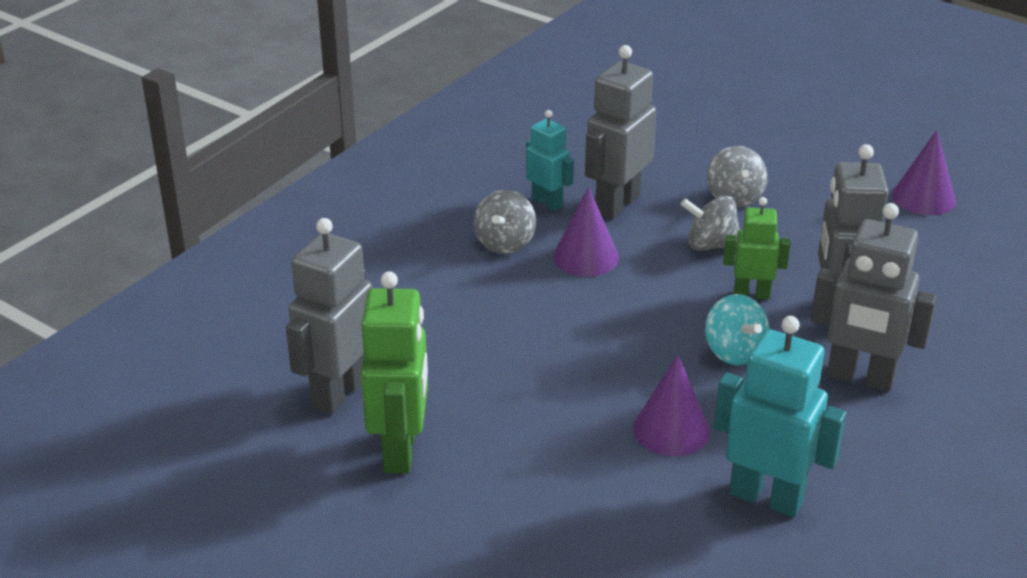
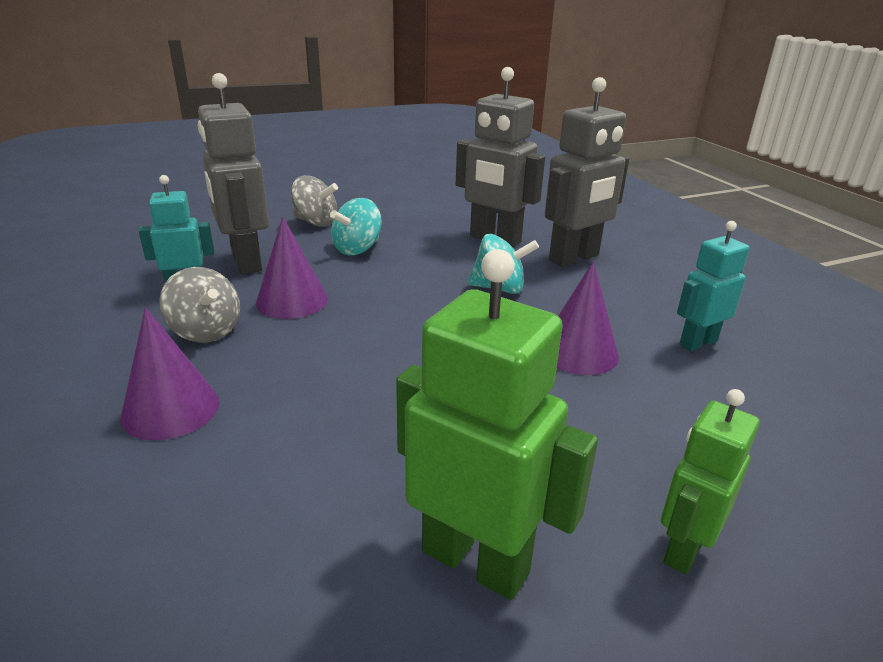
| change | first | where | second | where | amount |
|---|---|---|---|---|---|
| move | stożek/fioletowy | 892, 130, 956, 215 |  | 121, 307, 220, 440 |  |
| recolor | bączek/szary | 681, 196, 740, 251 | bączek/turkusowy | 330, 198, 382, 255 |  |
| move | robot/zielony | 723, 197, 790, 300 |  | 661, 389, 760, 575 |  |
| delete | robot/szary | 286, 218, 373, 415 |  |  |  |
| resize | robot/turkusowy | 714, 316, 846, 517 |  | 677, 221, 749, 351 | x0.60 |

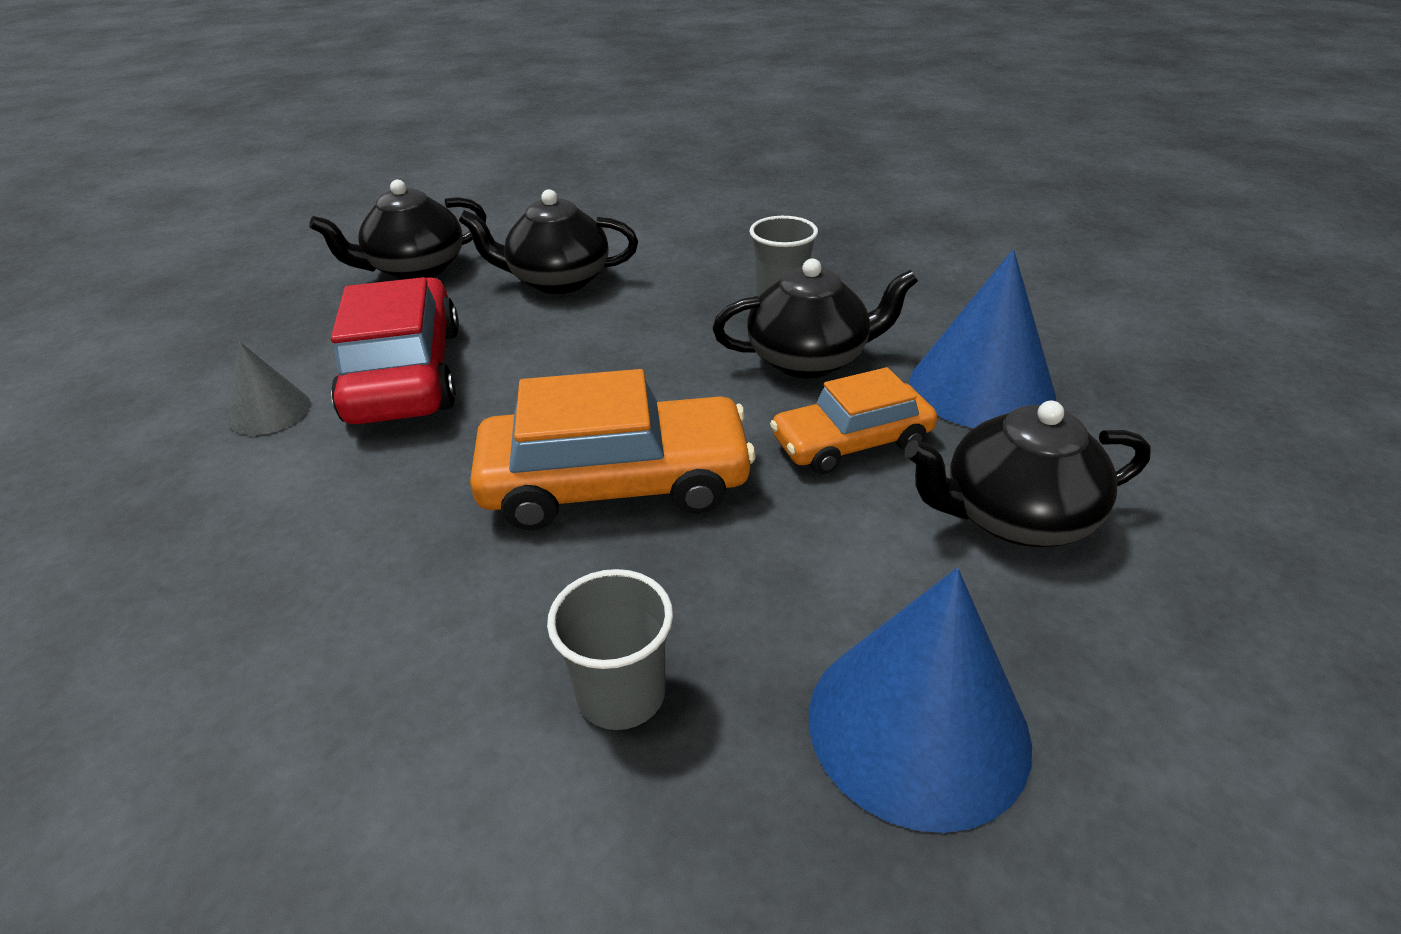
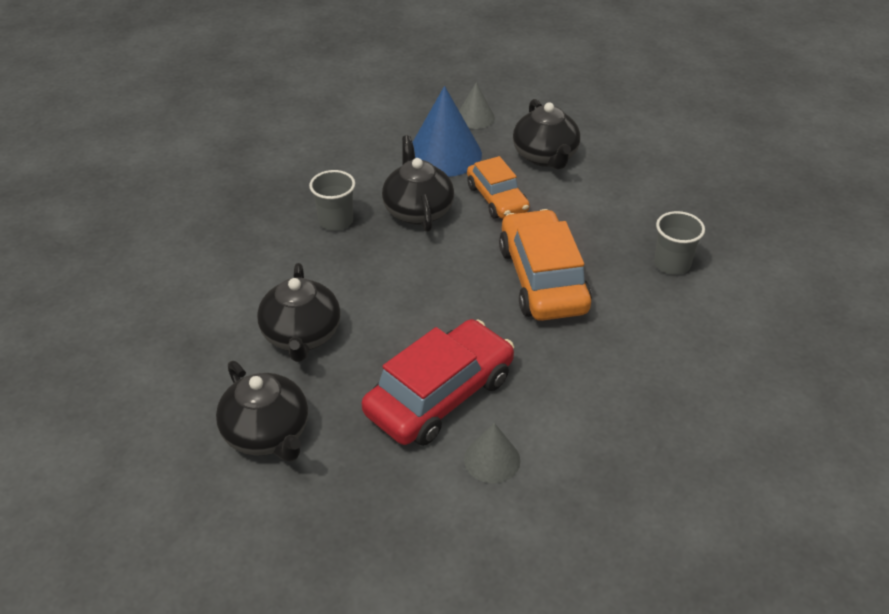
| change | first | where | second | where | amount |
|---|---|---|---|---|---|
| rotate | samochód/czerwony | 331, 277, 459, 424 |  | 362, 319, 514, 446 | 150 degrees clockwise |
| delete | stożek/niebieski | 809, 568, 1032, 833 |  |  |  |
| insert |  |  | stożek/szary | 459, 82, 495, 129 |  |

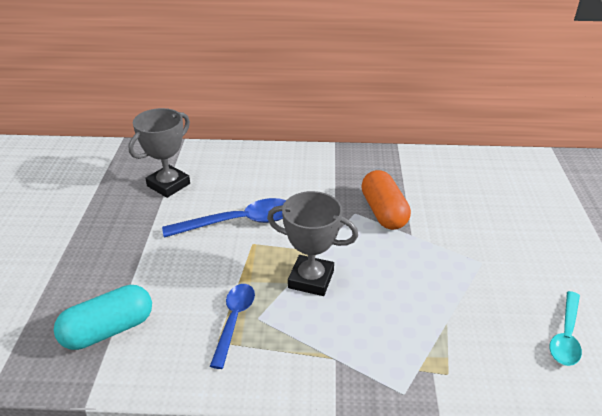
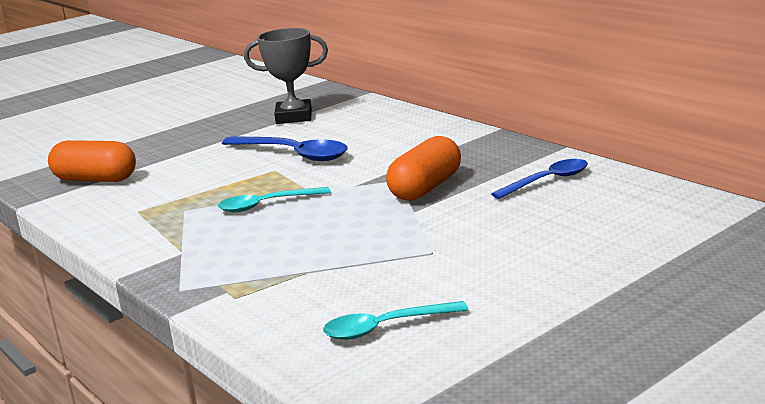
| change | first | where | second | where | amount |
|---|---|---|---|---|---|
| replace | puchar/szary | 267, 191, 358, 296 | łyżka/turkusowy | 218, 187, 331, 212 |  |
| move | łyżka/niebieski | 210, 284, 255, 369 |  | 491, 159, 588, 199 |  |
| recolor | kapsułka/turkusowy | 54, 285, 152, 350 | kapsułka/pomarańczowy | 48, 140, 136, 182 |  |

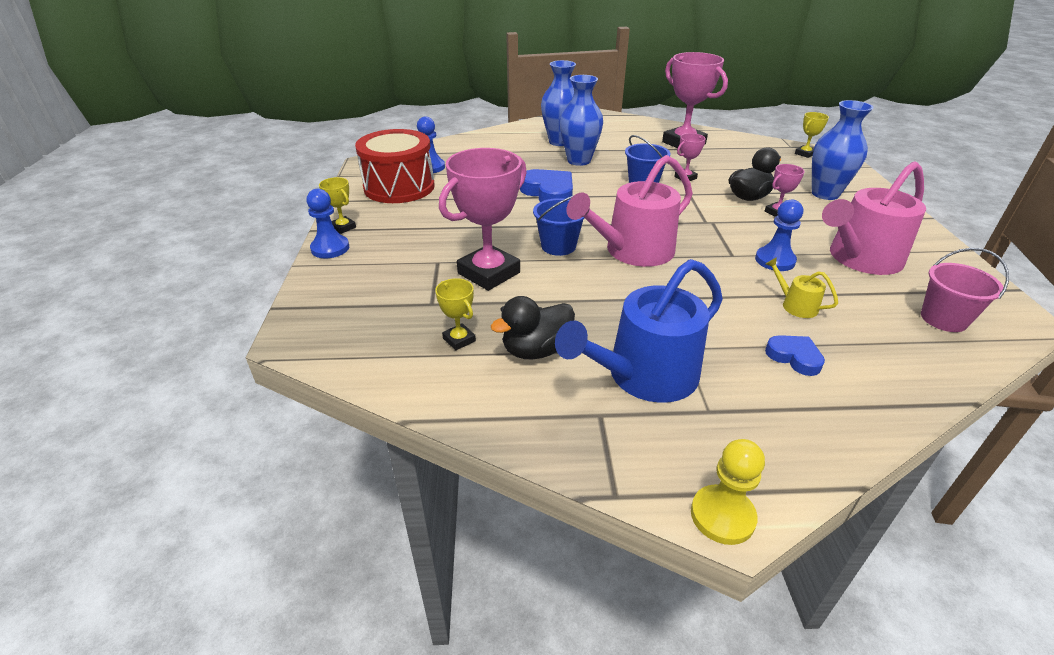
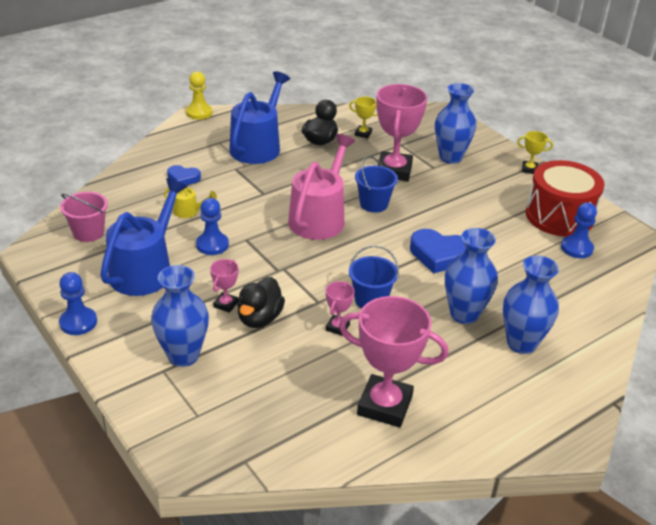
| change | first | where | second | where | amount |
|---|---|---|---|---|---|
| delete | puchar/żółty | 795, 112, 829, 158 |  |  |  |
| recolor | konewka/różowy | 822, 161, 926, 275 | konewka/niebieski | 100, 178, 187, 296 |  |
| move | pionek/niebieski | 306, 189, 349, 258 |  | 59, 272, 97, 335 |  |
| insert |  |  | wazon/niebieski | 435, 83, 476, 164 |  |

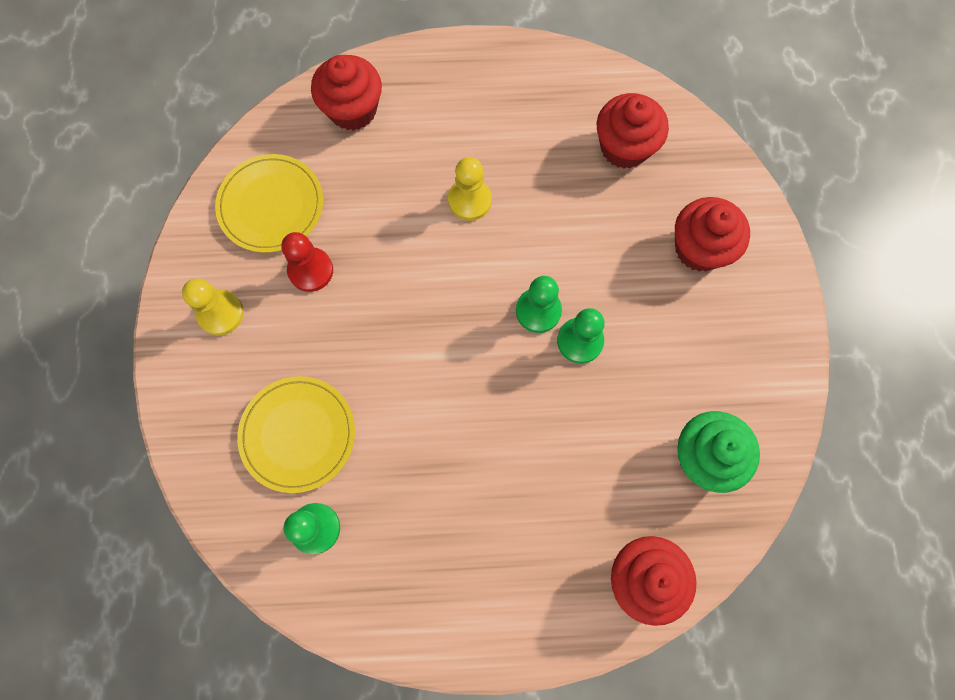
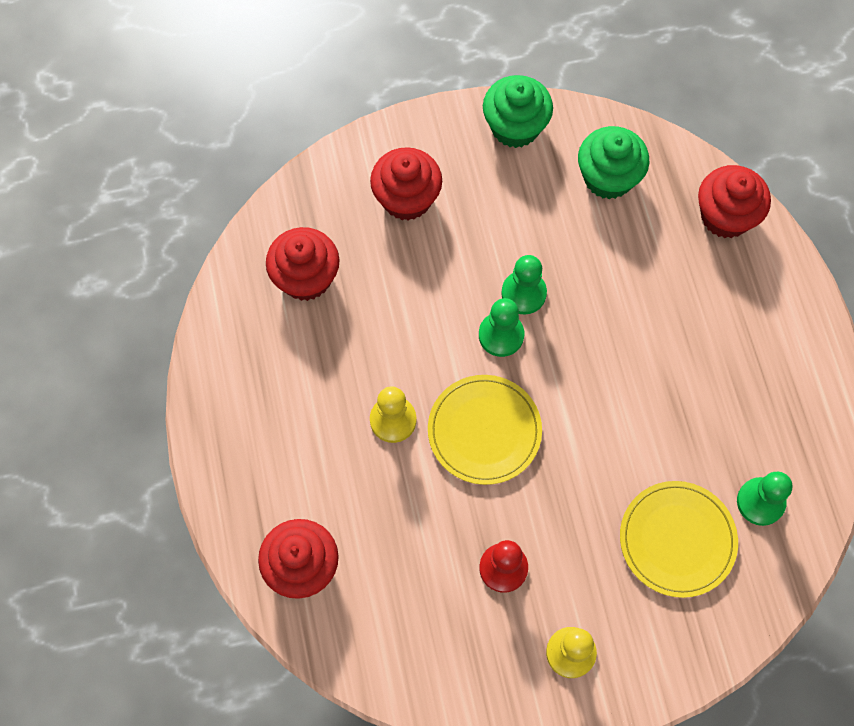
| change | first | where | second | where | amount |
|---|---|---|---|---|---|
| move | talerz/żółty | 215, 154, 323, 253 |  | 428, 375, 542, 485 |  |
| insert |  |  | muffinka/zielony | 483, 75, 553, 148 |  |

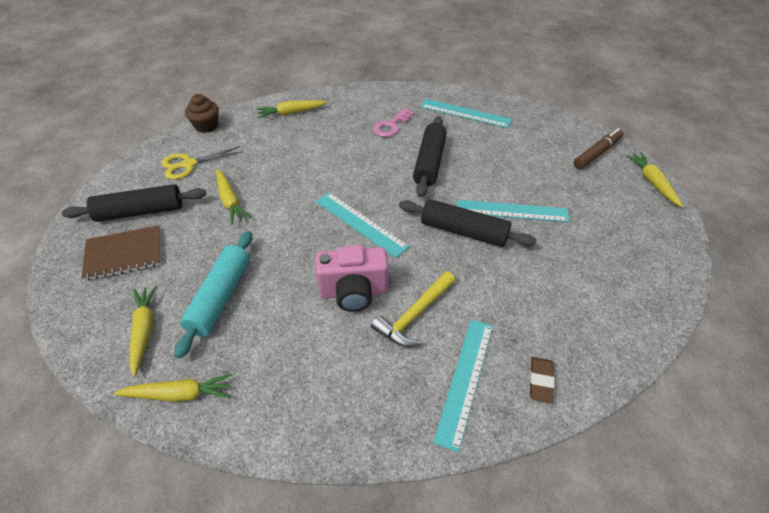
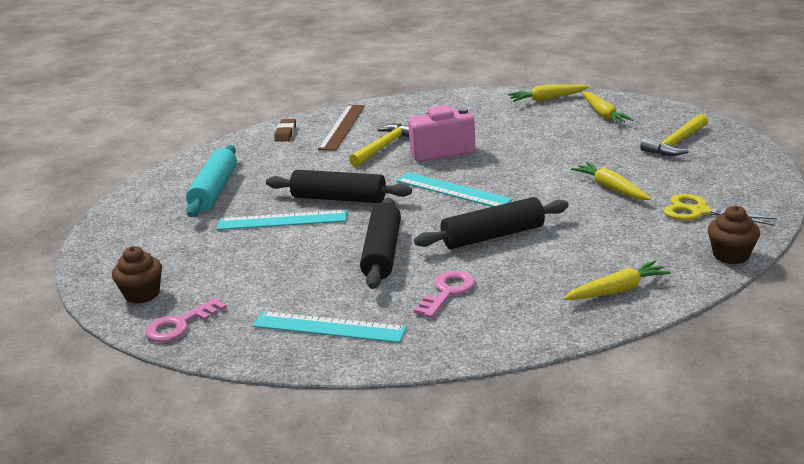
| change | first | where | second | where | amount |
|---|---|---|---|---|---|
| replace | flamaster/brązowy | 574, 128, 623, 169 | muffinka/brązowy | 112, 246, 162, 304 |  |
| rotate | nożyczki/żółty | 161, 146, 243, 180 |  | 664, 194, 777, 226 | 120 degrees counterclockwise |
| delete | marchewka/żółty | 626, 152, 684, 207 |  |  |  |
| move | wałek do ciasta/czarny | 62, 184, 206, 222 |  | 414, 197, 569, 249 |  |
| replace | zeszyt/brązowy | 81, 225, 161, 281 | młotek/żółty | 640, 113, 708, 156 |  |
| move | wałek do ciasta/turkusowy | 174, 231, 252, 359 |  | 186, 145, 237, 217 |  |
| recolor | linijka/turkusowy | 433, 320, 493, 452 | linijka/brązowy | 318, 105, 365, 151 |  |
| insert |  |  | klucz/różowy | 145, 297, 227, 342 |  |

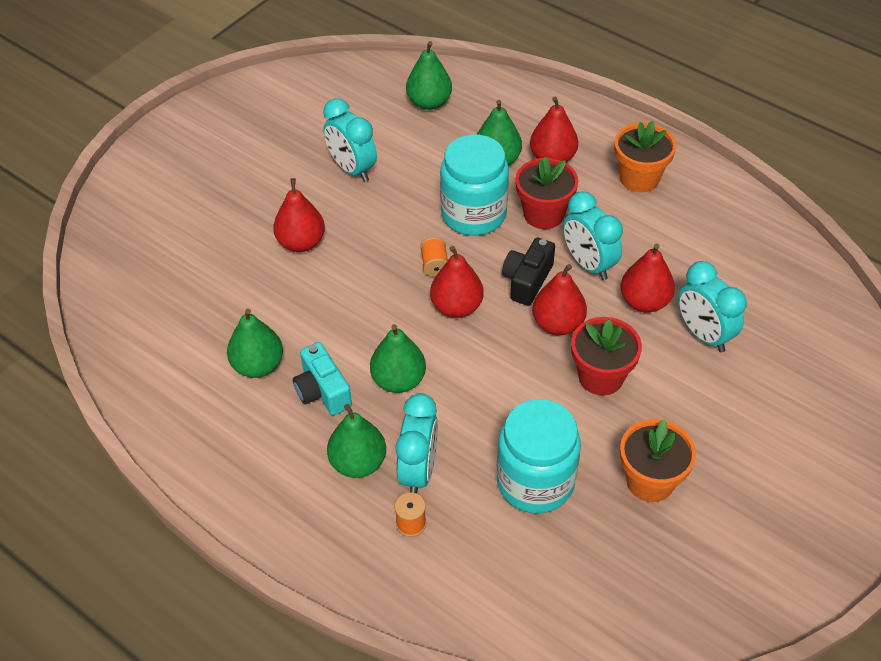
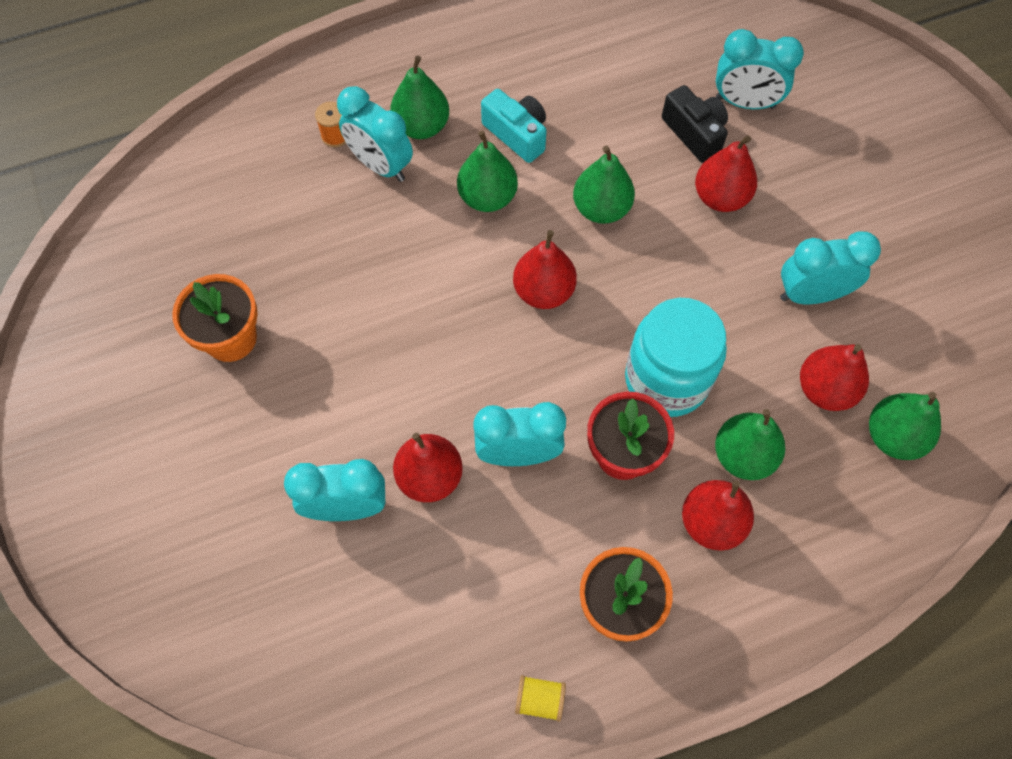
| change | first | where | second | where | amount |
|---|---|---|---|---|---|
| delete | szpulka/pomarańczowy | 420, 237, 448, 277 |  |  |  |
| move | aparat fotograficzny/czarny | 502, 237, 555, 306 |  | 662, 85, 728, 163 |  |
| move | gruszka/czerwony | 532, 264, 587, 335 |  | 800, 344, 869, 411 |  |
| move | gruszka/zielony | 227, 308, 283, 378 |  | 573, 145, 635, 224 |  |
| delete | doniczka/czerwony | 571, 317, 642, 395 |  |  |  |
| rotate | aparat fotograficzny/turkusowy | 293, 342, 352, 415 |  | 481, 89, 547, 163 | 45 degrees clockwise |
| delete | słoik/turkusowy | 497, 399, 581, 513 |  |  |  |
| insert |  |  | budzik/turkusowy | 716, 29, 804, 109 |  |
| insert |  |  | szpulka/żółty | 515, 675, 566, 722 |  |

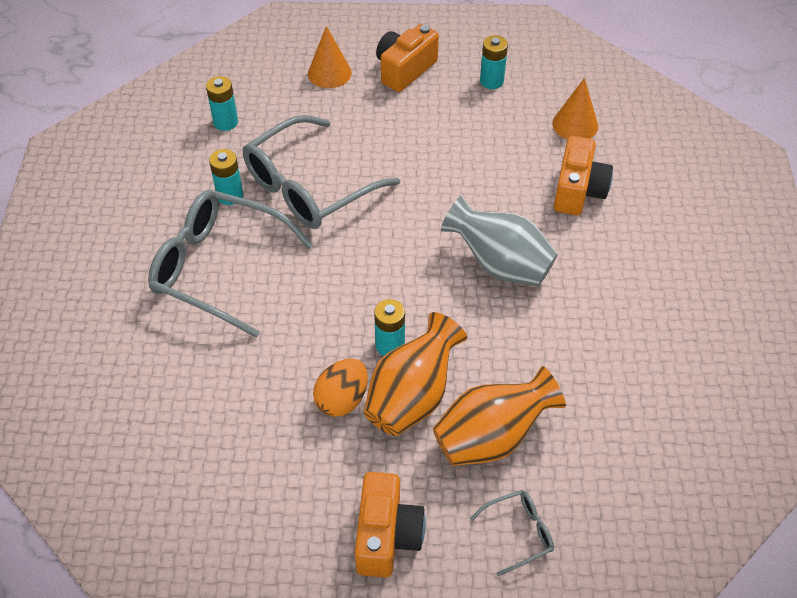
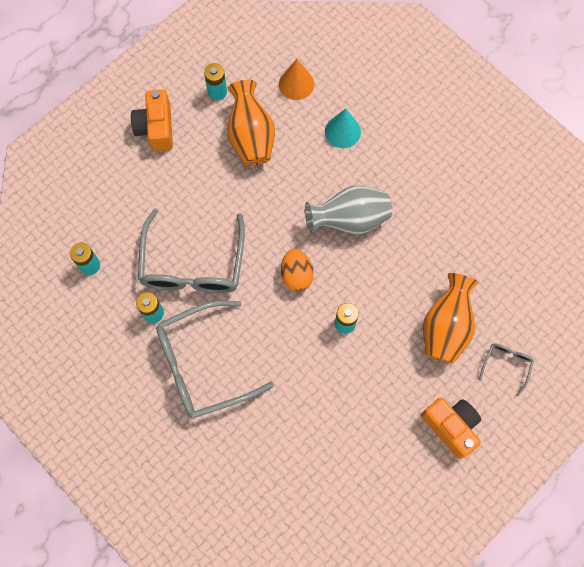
| change | first | where | second | where | amount |
|---|---|---|---|---|---|
| delete | stożek/pomarańczowy | 308, 26, 352, 88 |  |  |  |
| replace | aparat fotograficzny/pomarańczowy | 554, 136, 613, 215 | stożek/turkusowy | 325, 109, 361, 148 |  |
| move | wazon/pomarańczowy | 364, 312, 467, 436 |  | 227, 80, 275, 166 |  |
| move | jajko/pomarańczowy | 313, 358, 368, 417 |  | 281, 249, 314, 292 |  |

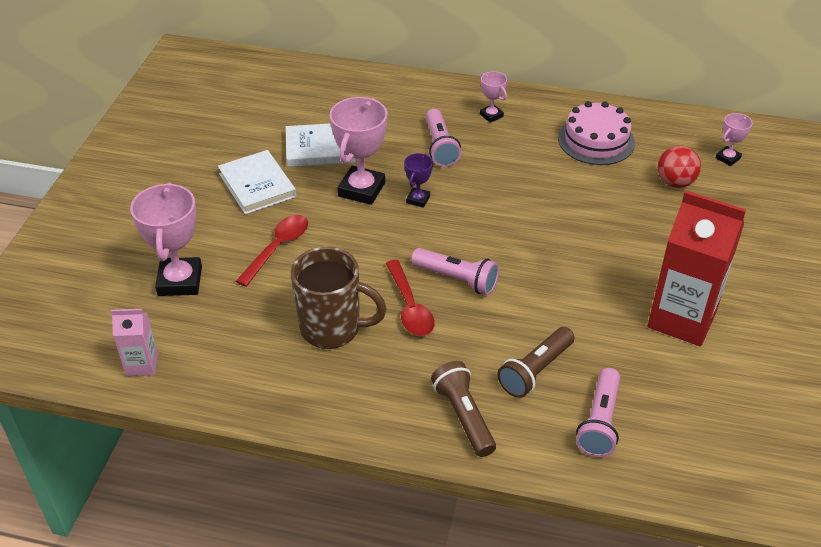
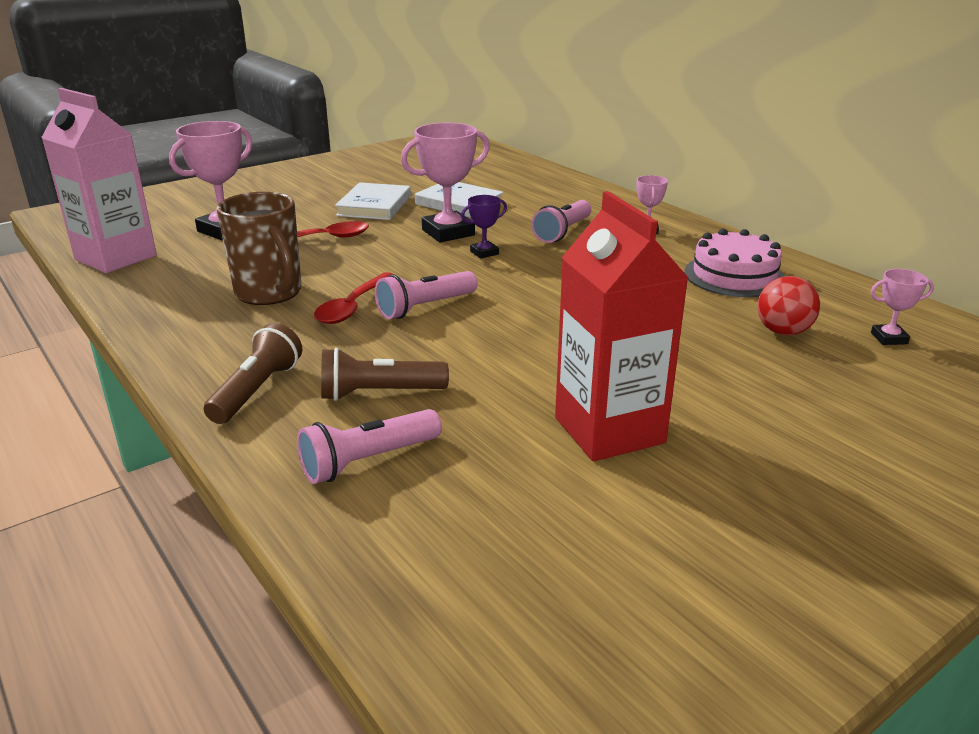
| change | first | where | second | where | amount |
|---|---|---|---|---|---|
| rotate | latarka/różowy | 411, 248, 499, 295 |  | 375, 271, 478, 319 | 75 degrees clockwise |
| resize | karton mleka/różowy | 111, 309, 158, 376 |  | 41, 88, 157, 273 | x2.01 |

